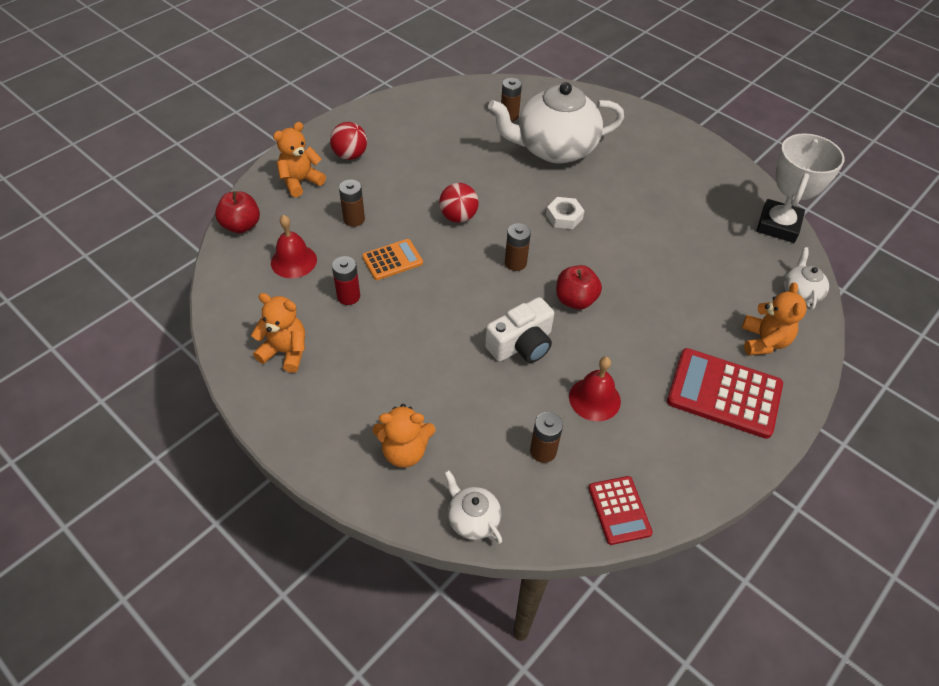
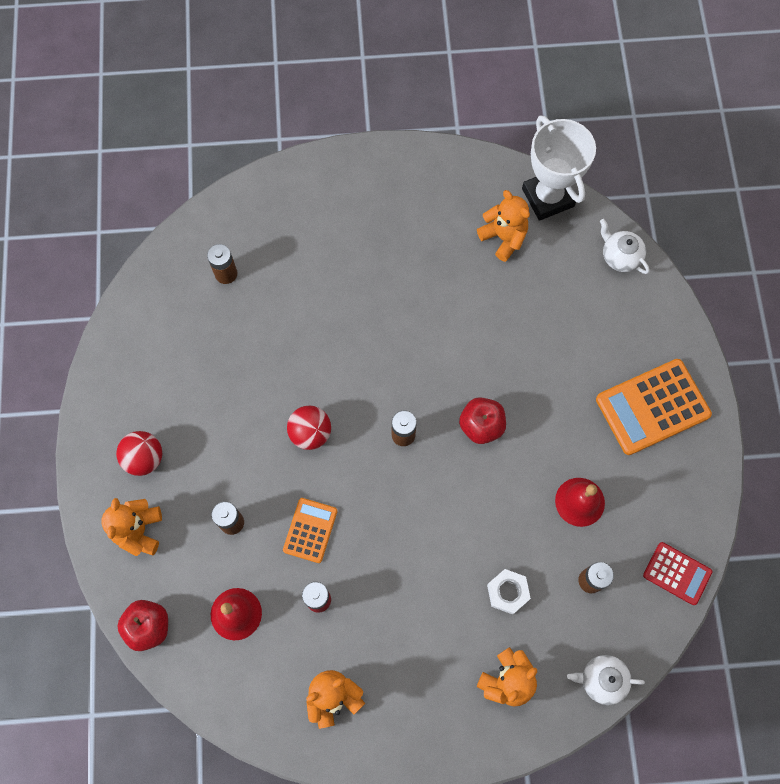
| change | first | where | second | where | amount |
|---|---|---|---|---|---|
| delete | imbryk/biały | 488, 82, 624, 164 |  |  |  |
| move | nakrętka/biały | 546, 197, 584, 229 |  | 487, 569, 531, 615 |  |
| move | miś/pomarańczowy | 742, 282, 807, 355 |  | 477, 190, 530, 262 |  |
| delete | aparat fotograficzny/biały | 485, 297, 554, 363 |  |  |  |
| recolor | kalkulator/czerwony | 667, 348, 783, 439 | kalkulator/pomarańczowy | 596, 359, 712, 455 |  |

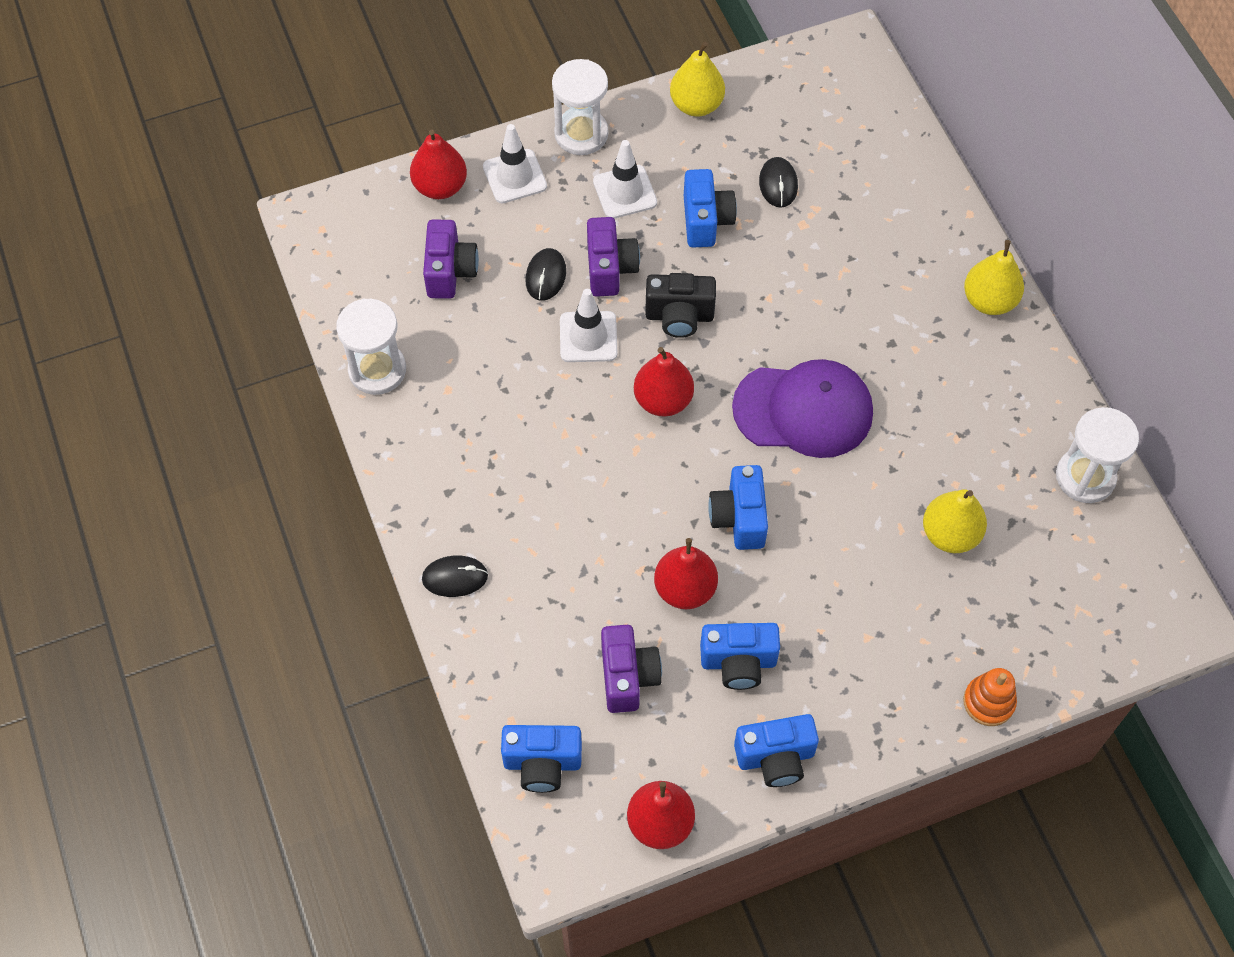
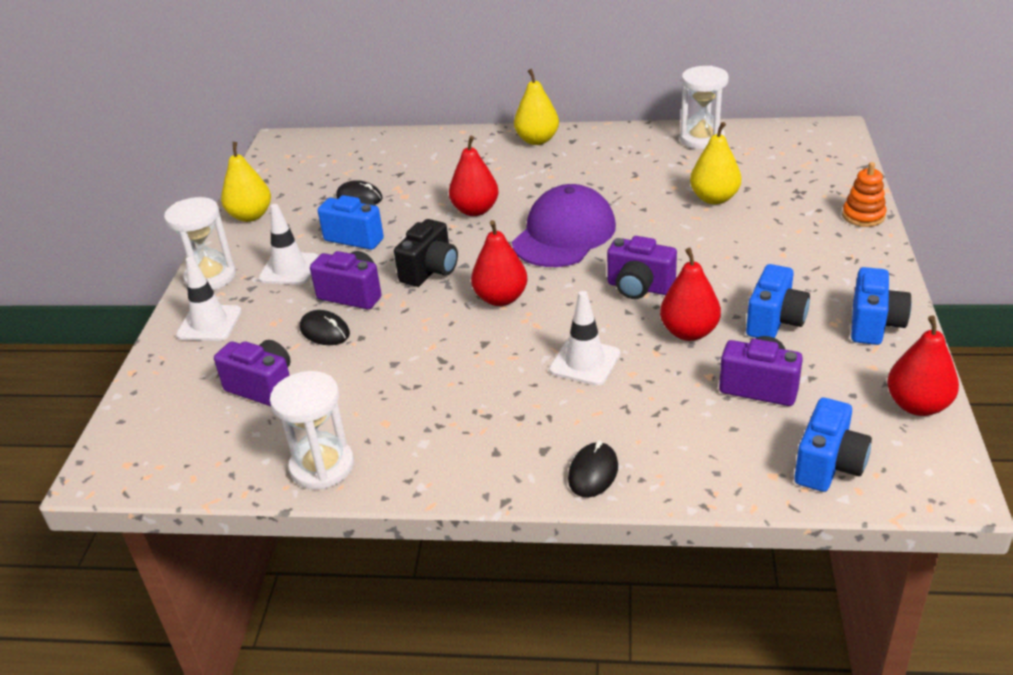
| change | first | where | second | where | amount |
|---|---|---|---|---|---|
| move | gruszka/czerwony | 410, 130, 467, 199 |  | 449, 136, 499, 216 |  |
| move | pachołek/biały | 560, 289, 617, 362 |  | 549, 291, 620, 386 |  |
| recolor | aparat fotograficzny/niebieski | 708, 465, 768, 550 | aparat fotograficzny/fioletowy | 607, 236, 677, 299 |  |

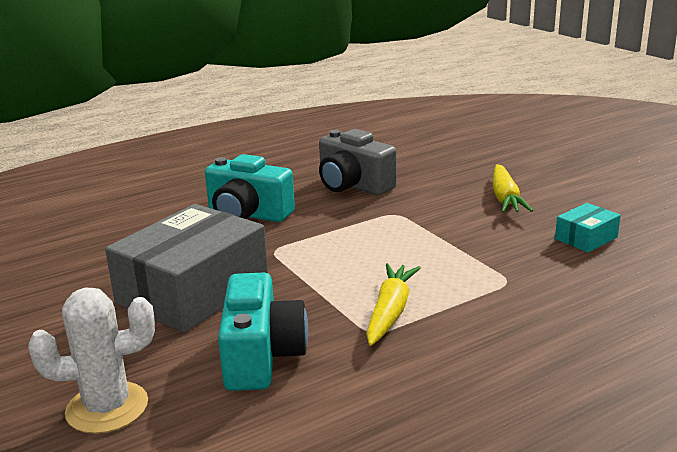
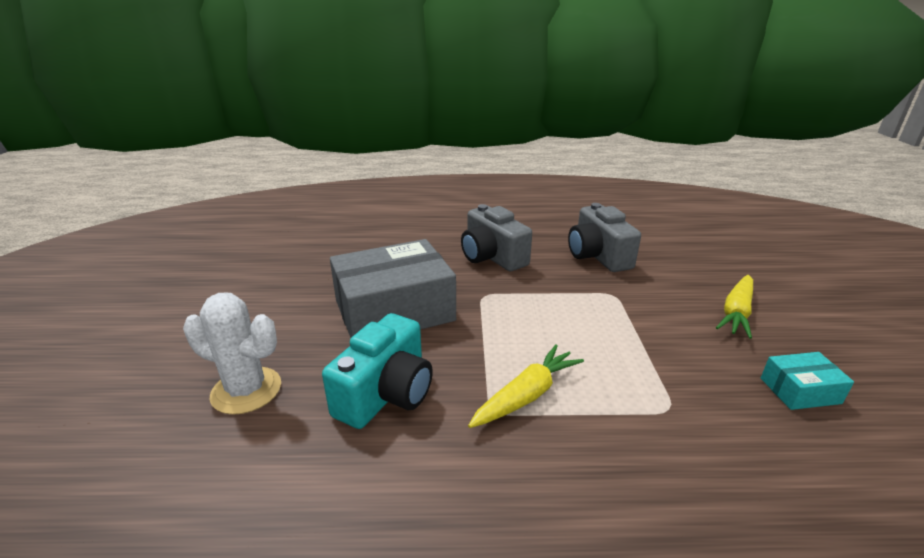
| change | first | where | second | where | amount |
|---|---|---|---|---|---|
| recolor | aparat fotograficzny/turkusowy | 205, 154, 295, 222 | aparat fotograficzny/szary | 461, 204, 532, 271 |  |

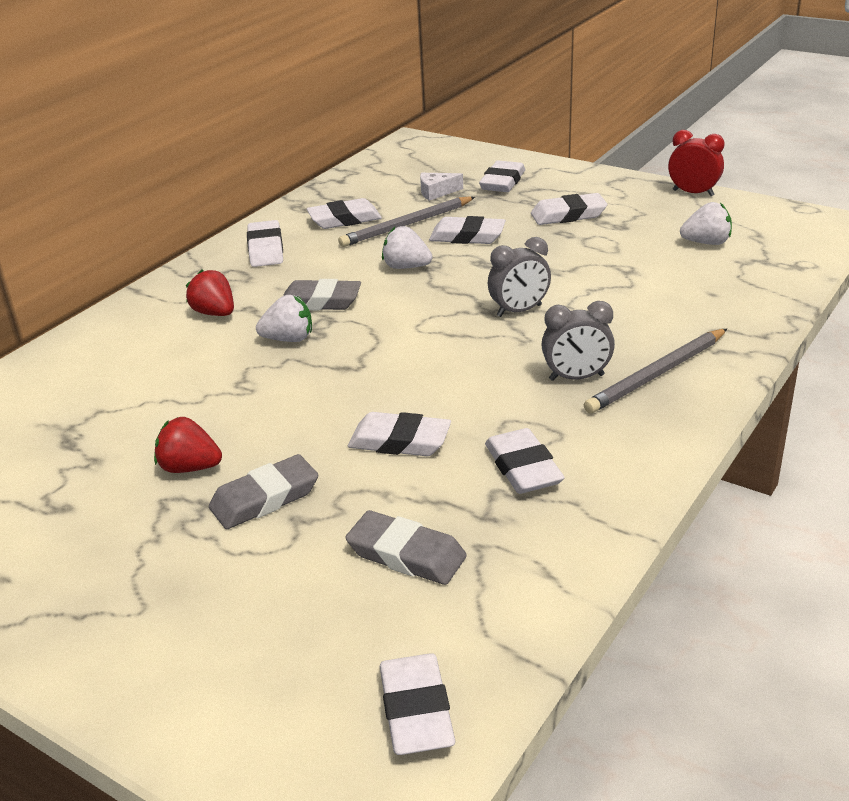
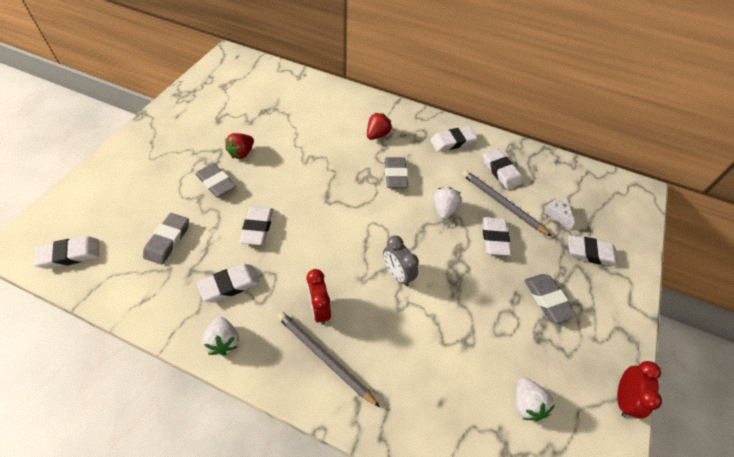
| change | first | where | second | where | amount |
|---|---|---|---|---|---|
| recolor | gumka do mazania/biały | 531, 193, 607, 225 | gumka do mazania/szary | 524, 274, 577, 323 |  |
| move | truskawka/biały | 256, 295, 312, 342 |  | 202, 317, 239, 356 |  |
| recolor | budzik/szary | 541, 301, 615, 381 | budzik/czerwony | 307, 269, 331, 325 |  |
| rotate | truskawka/czerwony | 154, 417, 222, 473 |  | 225, 133, 254, 159 | 150 degrees counterclockwise |

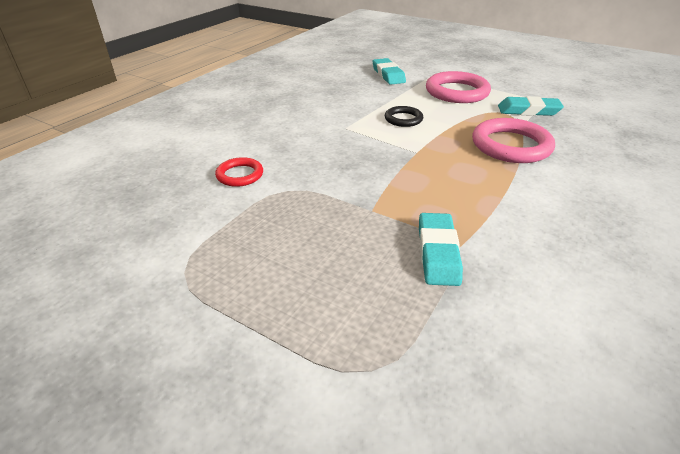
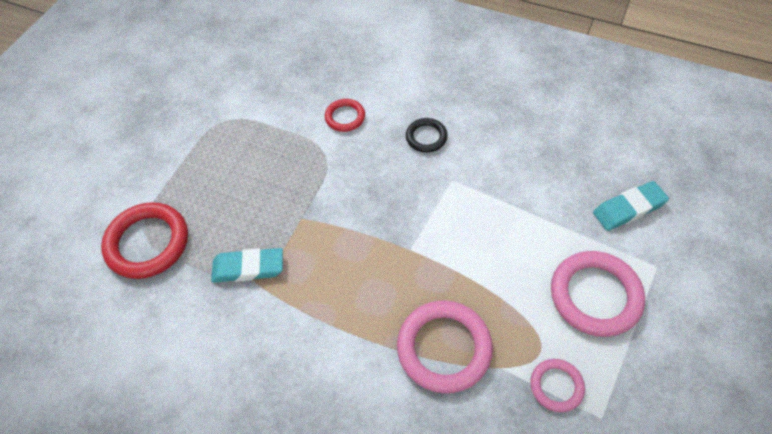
| change | first | where | second | where | amount |
|---|---|---|---|---|---|
| replace | gumka do mazania/turkusowy | 498, 96, 564, 116 | pierścień/różowy | 530, 359, 585, 412 |  |
| move | pierścień/czarny | 385, 106, 423, 127 |  | 406, 118, 448, 153 |  |
| insert |  |  | pierścień/czerwony | 101, 202, 188, 279 |  |

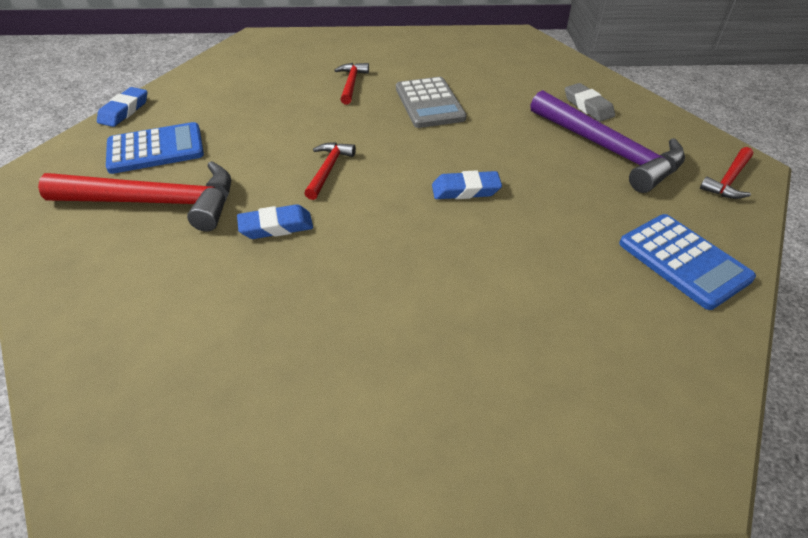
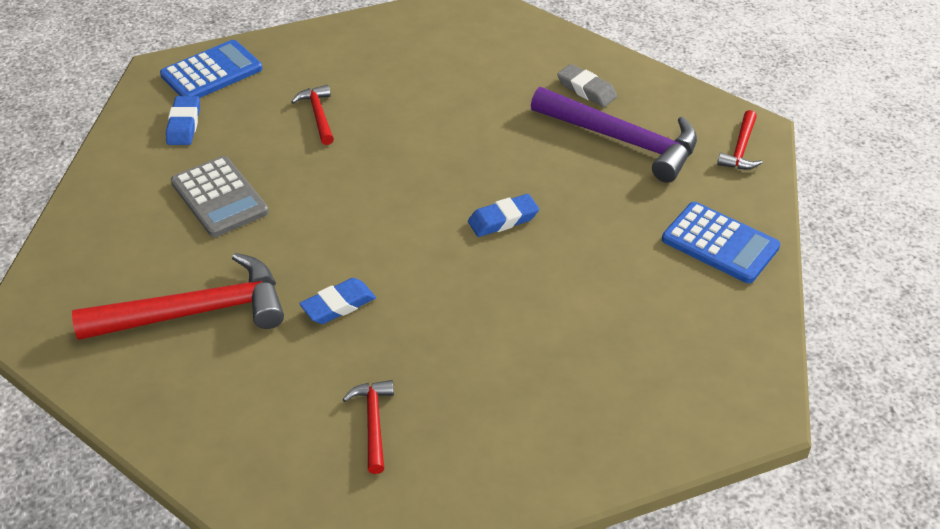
| change | first | where | second | where | amount |
|---|---|---|---|---|---|
| move | kalkulator/szary | 396, 77, 466, 128 |  | 171, 156, 269, 237 |  |
| move | gumka do mazania/niebieski | 97, 87, 147, 127 |  | 166, 96, 200, 145 |  |
| move | kalkulator/niebieski | 106, 122, 204, 174 |  | 160, 40, 262, 98 |  |
| move | młotek/czerwony | 304, 142, 356, 200 |  | 342, 380, 394, 474 |  |

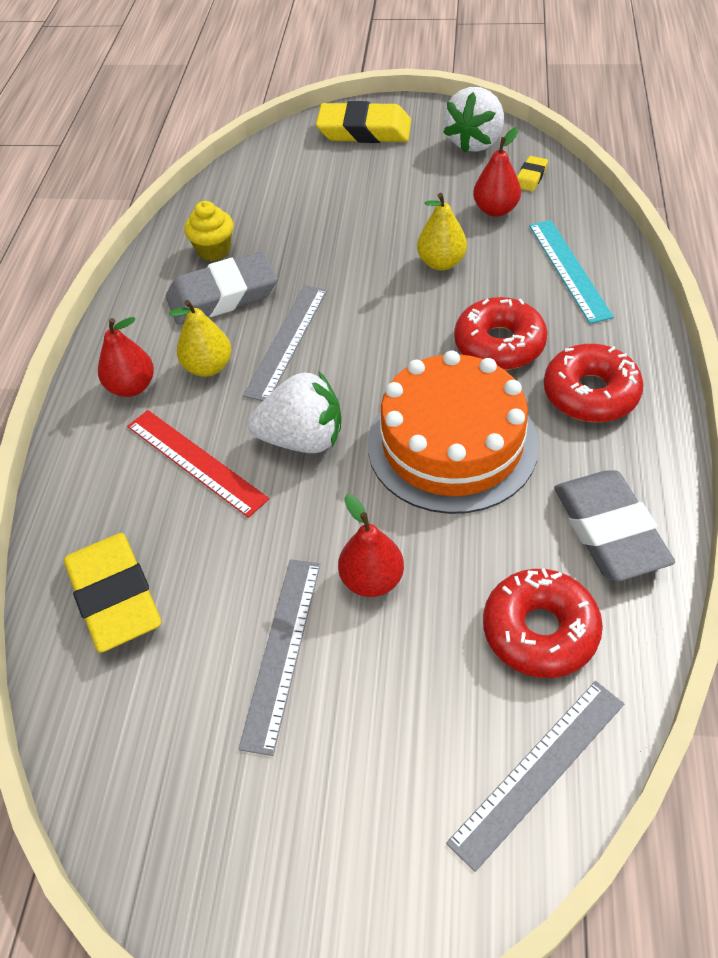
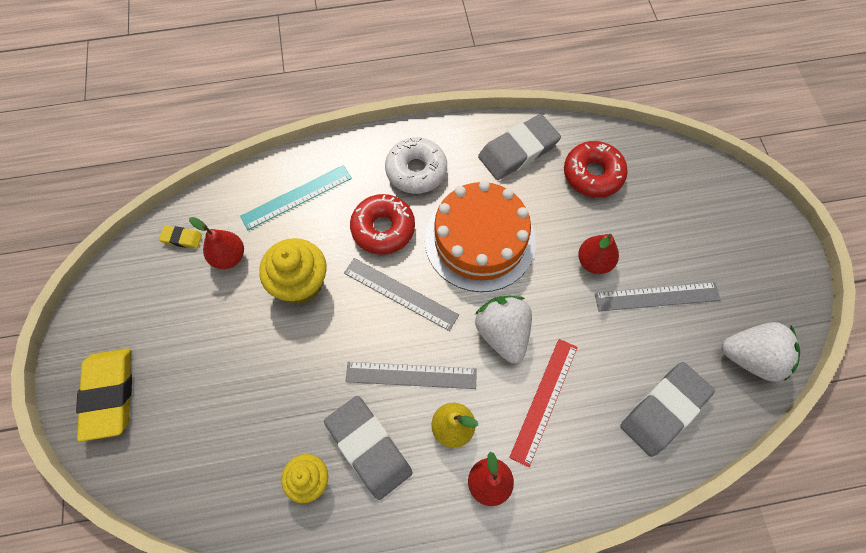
| change | first | where | second | where | amount |
|---|---|---|---|---|---|
| move | truskawka/biały | 443, 87, 504, 153 |  | 721, 322, 800, 382 |  |
| replace | gruszka/żółty | 417, 193, 467, 270 | muffinka/żółty | 259, 238, 327, 304 |  |
| recolor | donut/czerwony | 544, 344, 644, 422 | donut/biały | 385, 137, 447, 194 |  |
| recolor | gumka do mazania/żółty | 64, 533, 161, 653 | gumka do mazania/szary | 620, 362, 715, 457 |  |
| move | linijka/szary | 446, 681, 624, 872 |  | 344, 258, 459, 331 |  |

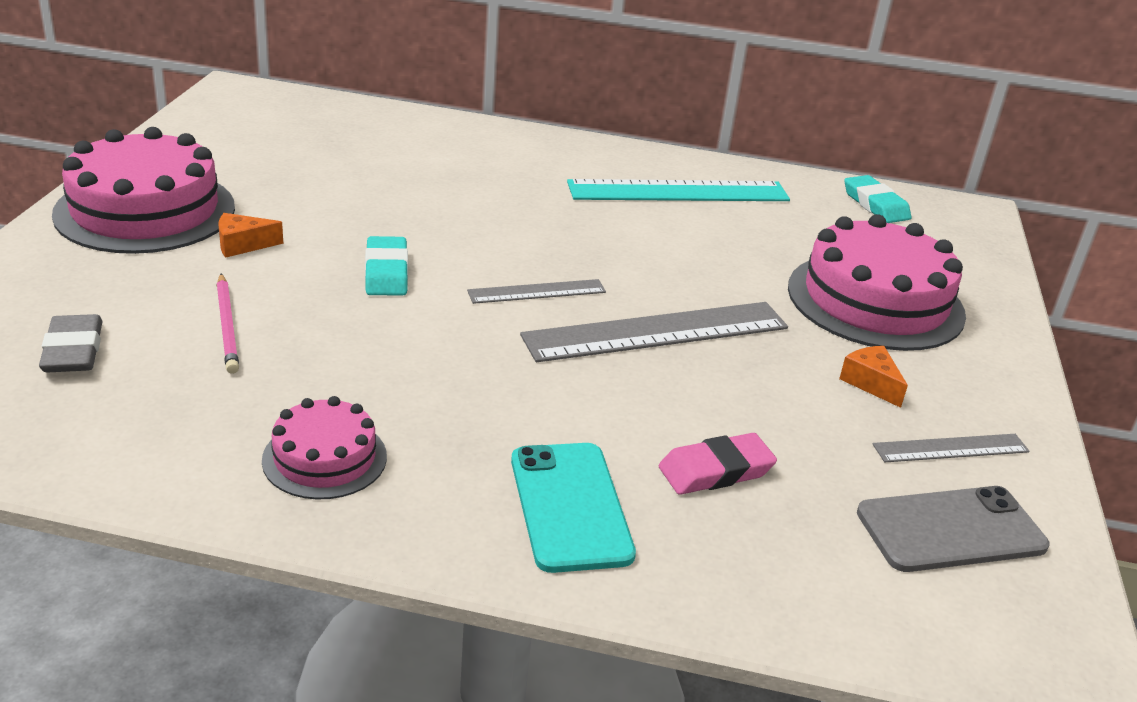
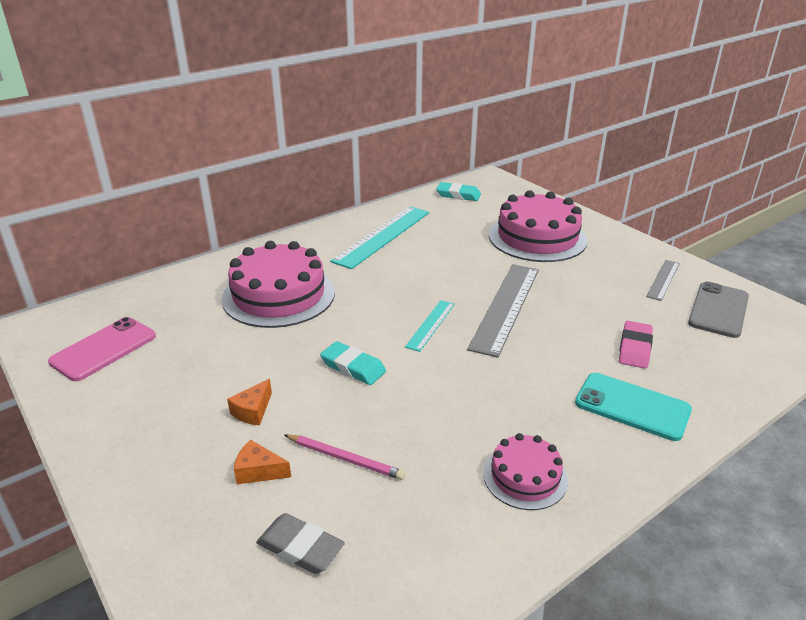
| change | first | where | second | where | amount |
|---|---|---|---|---|---|
| move | tort/różowy | 52, 127, 235, 254 |  | 222, 241, 335, 328 |  |
| recolor | linijka/szary | 467, 279, 606, 304 | linijka/turkusowy | 405, 300, 455, 352 |  |
| move | ser/pomarańczowy | 839, 346, 908, 408 |  | 234, 440, 291, 484 |  |
| insert |  |  | telefon/różowy | 48, 317, 156, 381 |  |

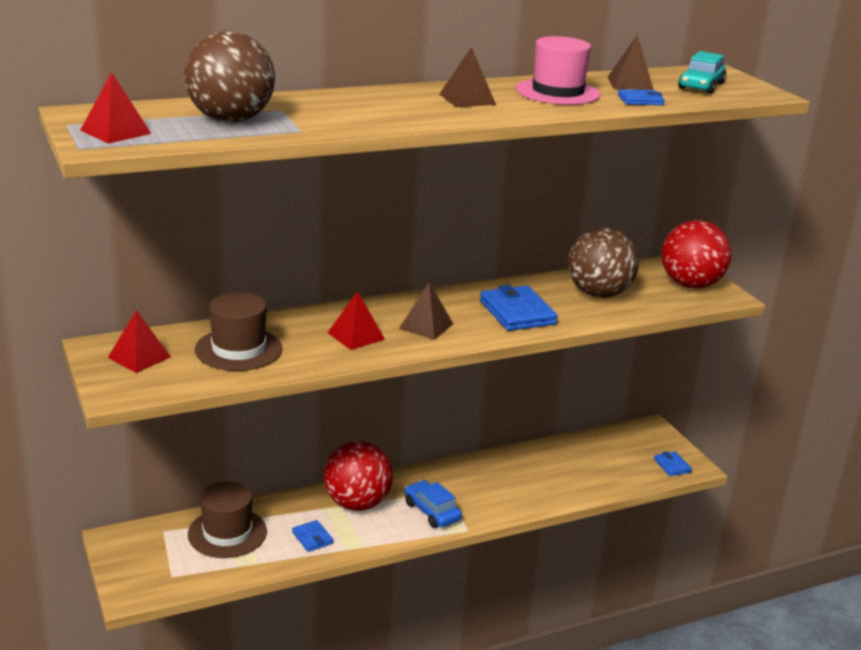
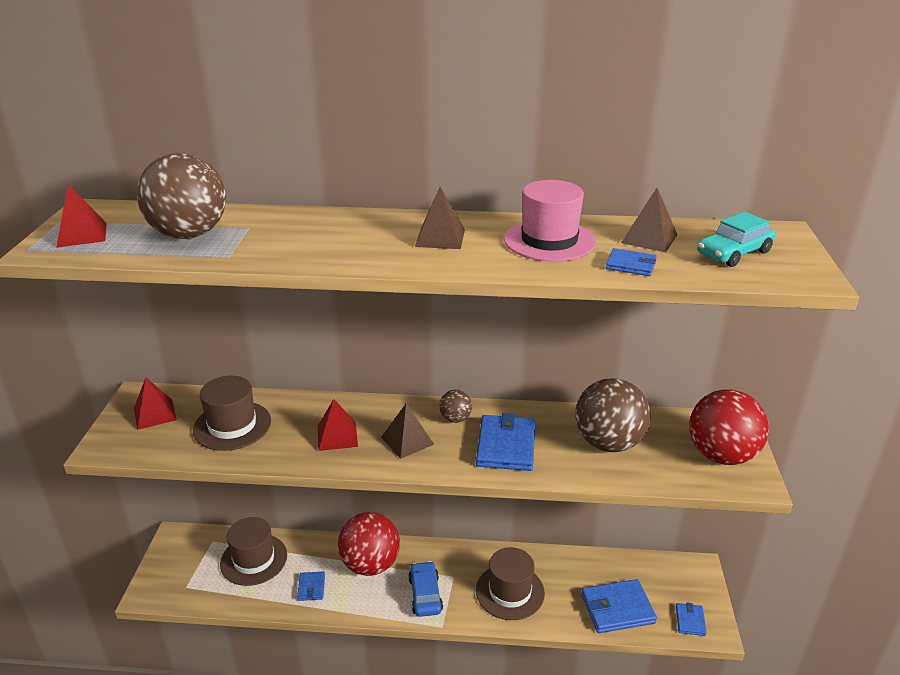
| change | first | where | second | where | amount |
|---|---|---|---|---|---|
| insert |  |  | piłka/brązowy | 439, 390, 472, 423 |  |
| insert |  |  | kapelusz/brązowy | 476, 547, 545, 620 |  |
| insert |  |  | portfel/niebieski | 581, 579, 657, 633 |  |

